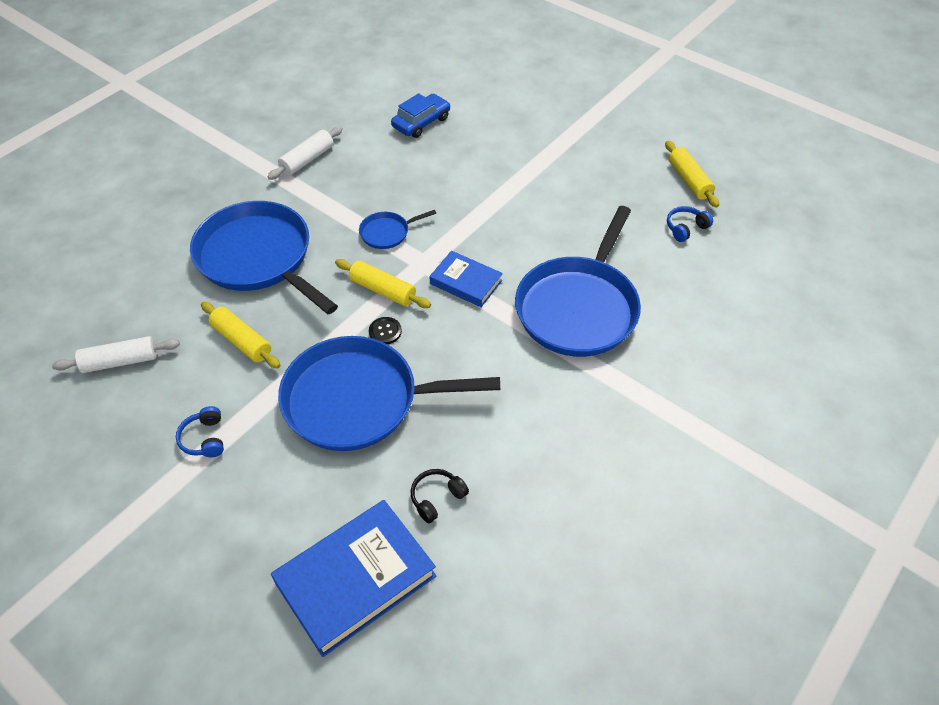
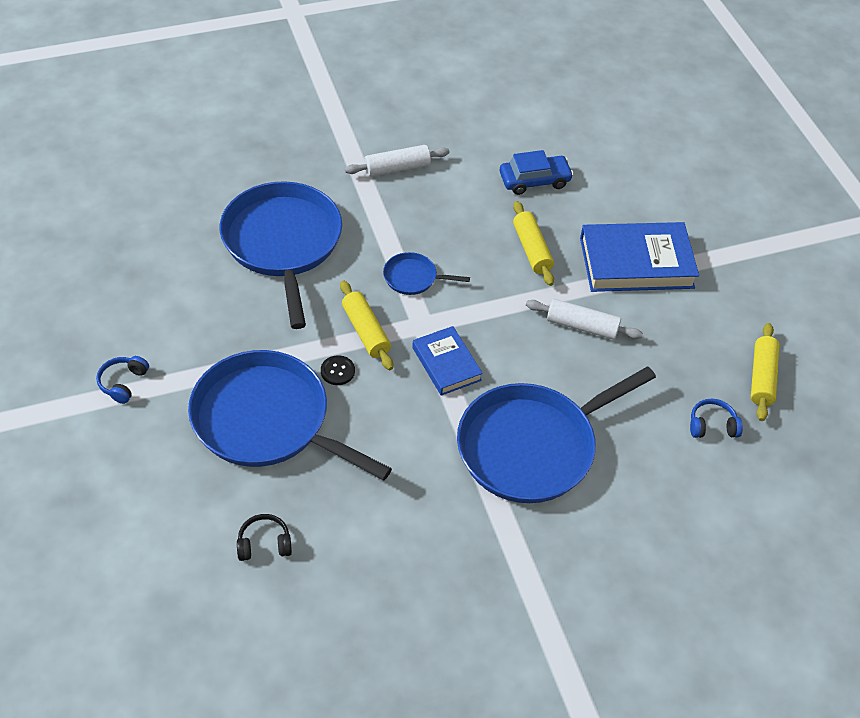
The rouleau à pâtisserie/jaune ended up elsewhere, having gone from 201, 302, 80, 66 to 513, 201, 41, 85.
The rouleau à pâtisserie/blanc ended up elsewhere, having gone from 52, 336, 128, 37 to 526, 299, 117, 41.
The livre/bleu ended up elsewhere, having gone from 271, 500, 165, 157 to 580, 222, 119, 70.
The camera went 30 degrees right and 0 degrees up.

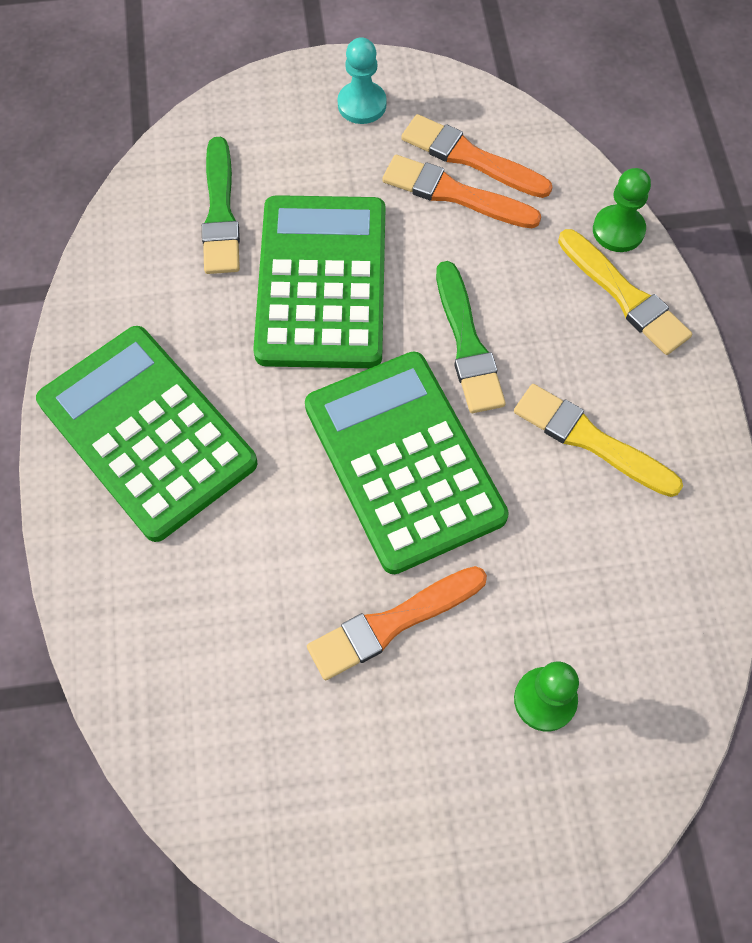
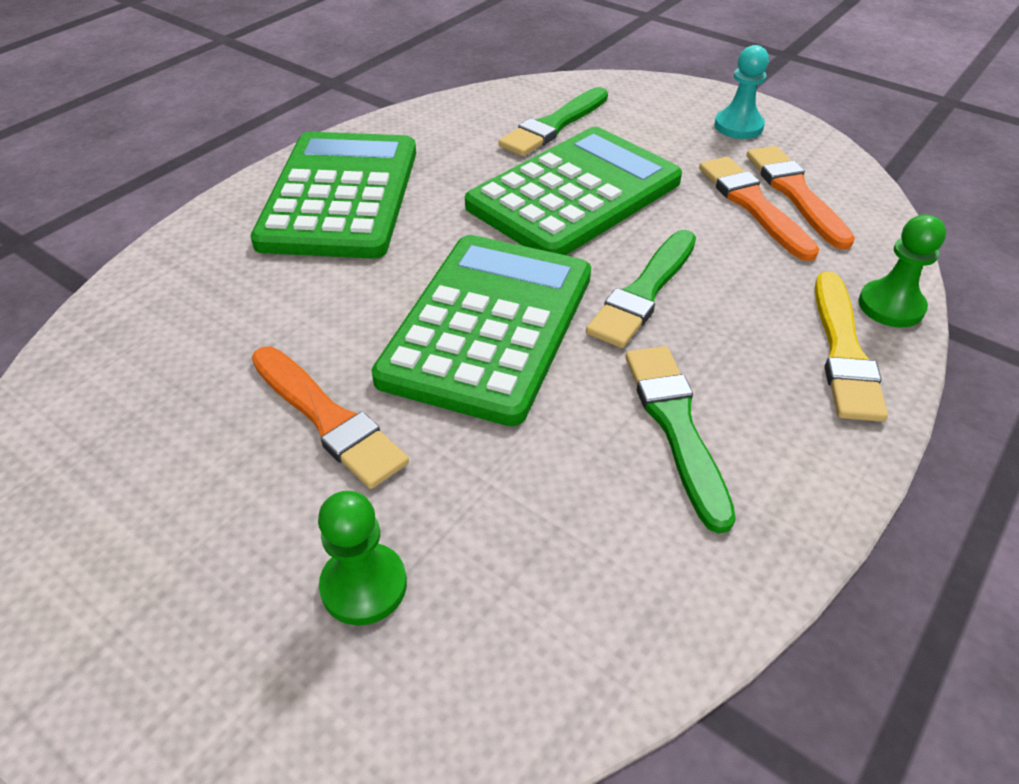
What was the pinceau/jaune at 514, 384, 169, 113 turned into the pinceau/vert at 625, 346, 111, 188.
The pinceau/orange at 307, 566, 180, 114 ended up facing another way, 150 degrees counterclockwise from before.
The camera went 45 degrees right and 20 degrees down.

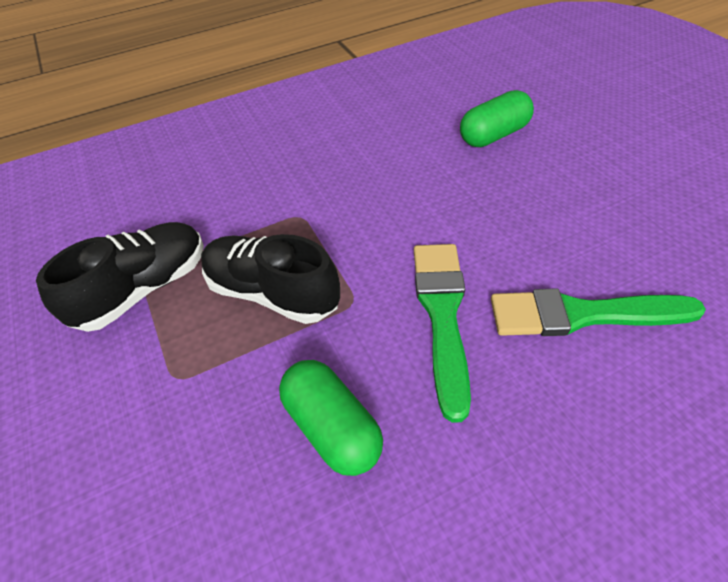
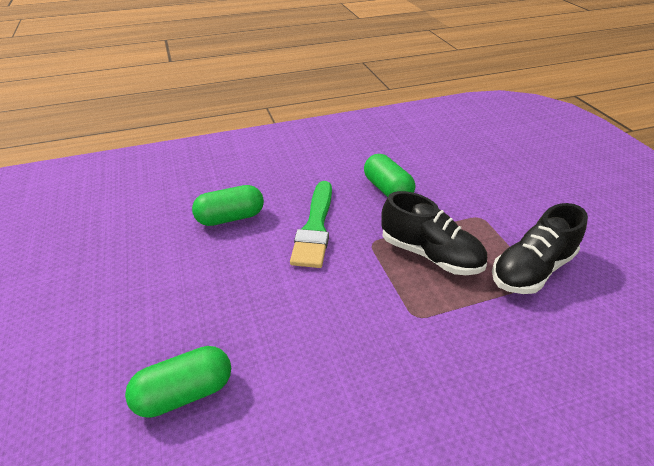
Where the pinceau/vert stood at 491, 288, 215, 48, the gélule/vert came to stand at 192, 185, 72, 41.
The camera went 175 degrees left and 10 degrees down.

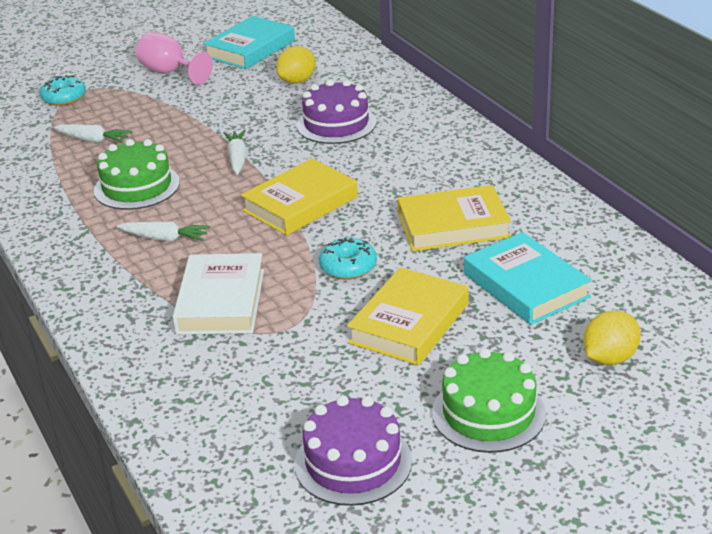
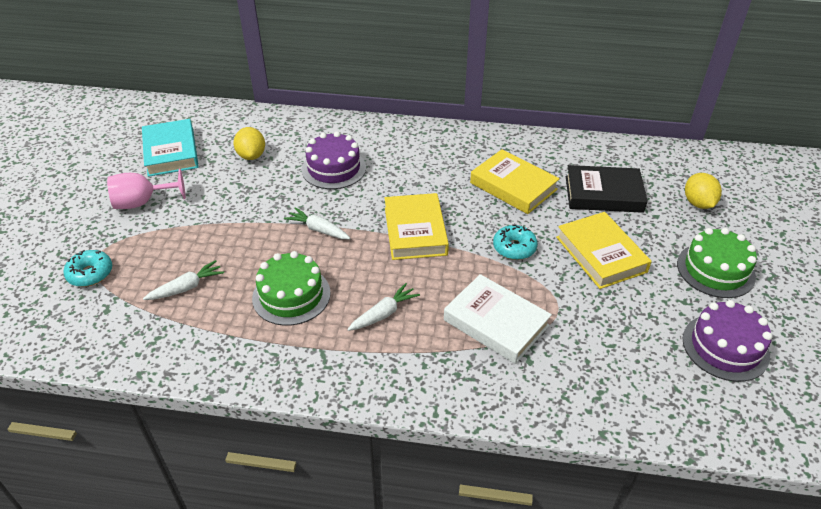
The livre/jaune at 398, 185, 113, 66 ended up facing another way, 75 degrees counterclockwise from before.
What was the livre/turquoise at 464, 232, 128, 93 turned into the livre/noir at 566, 165, 82, 48.
The camera went 55 degrees left and 10 degrees up.

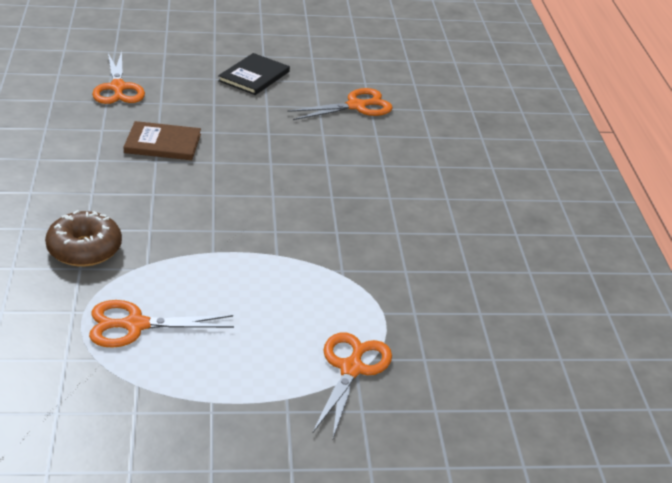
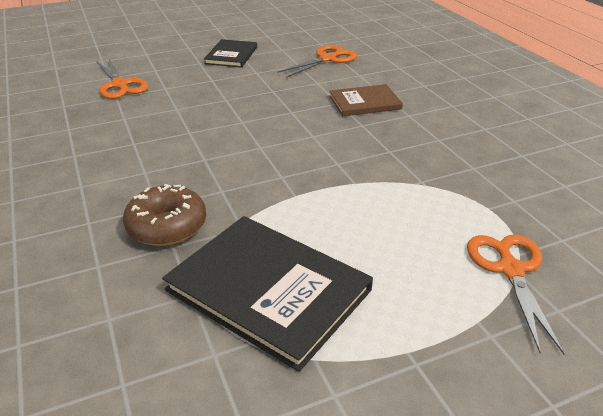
The livre/marron ended up elsewhere, having gone from 124, 121, 77, 39 to 329, 84, 74, 32.
Where the ciseaux/orange stood at 89, 300, 145, 48, the livre/noir came to stand at 162, 216, 211, 156.
The camera went 15 degrees left and 0 degrees up.

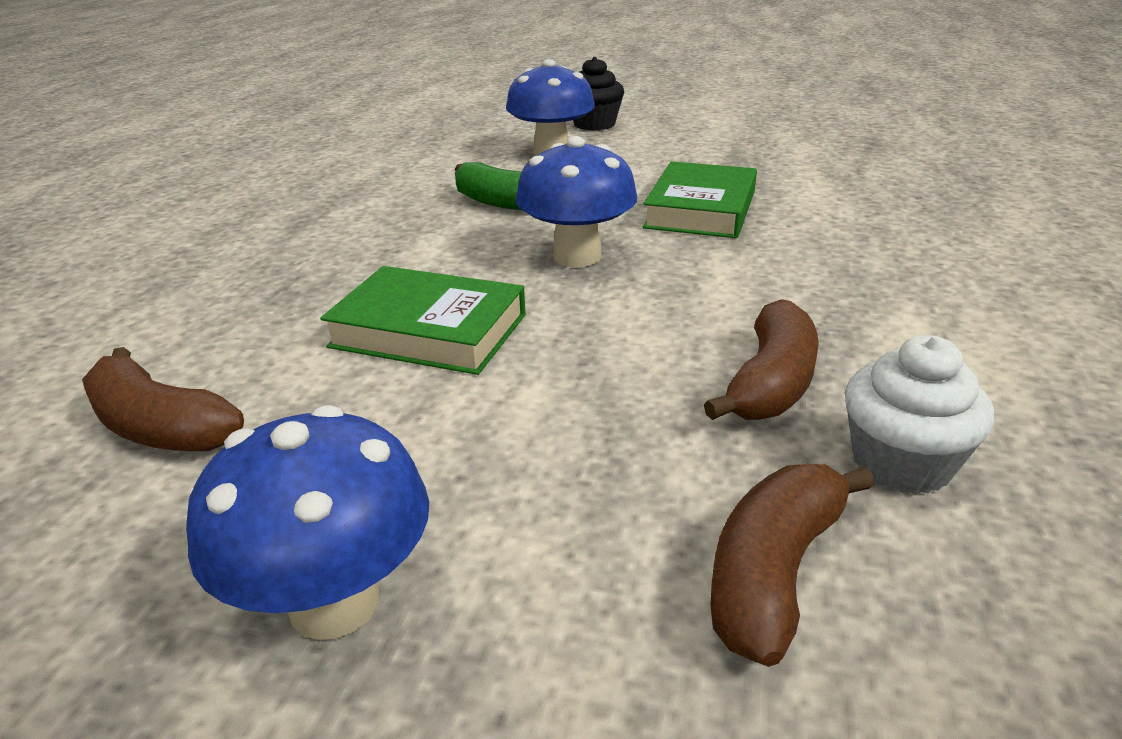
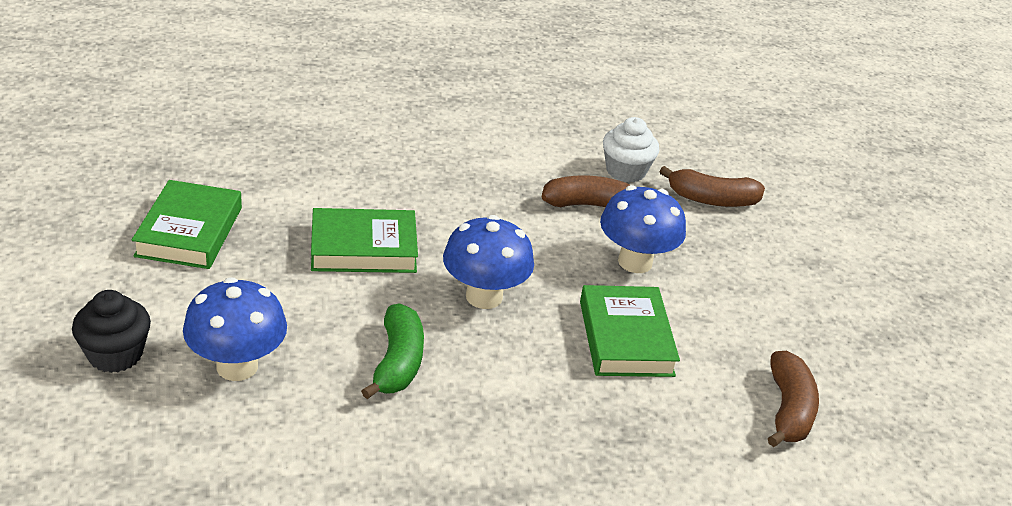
The champignon/bleu ended up elsewhere, having gone from 186, 405, 243, 235 to 600, 185, 86, 88.
The second view gained the livre/vert at 132, 180, 110, 89.
The camera went 120 degrees left and 5 degrees up.

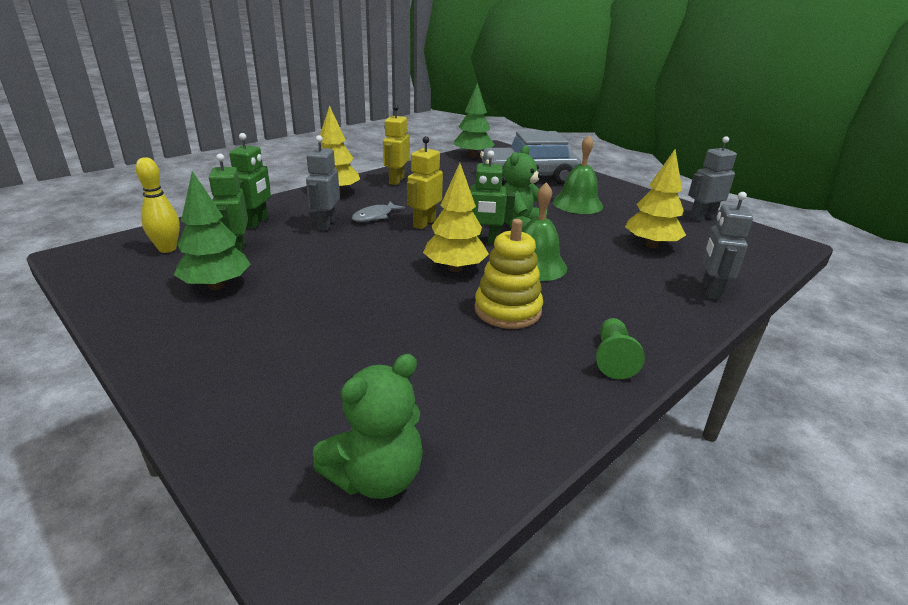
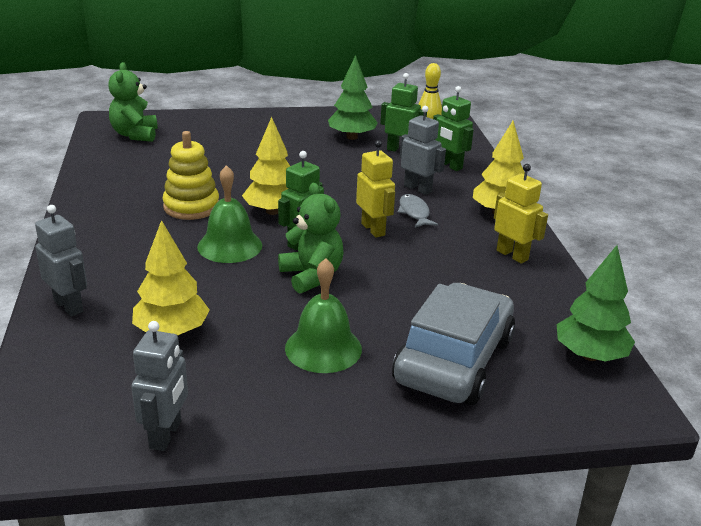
The second view lost the pion/vert at 596, 318, 49, 61.
The camera went 125 degrees right and 0 degrees up.

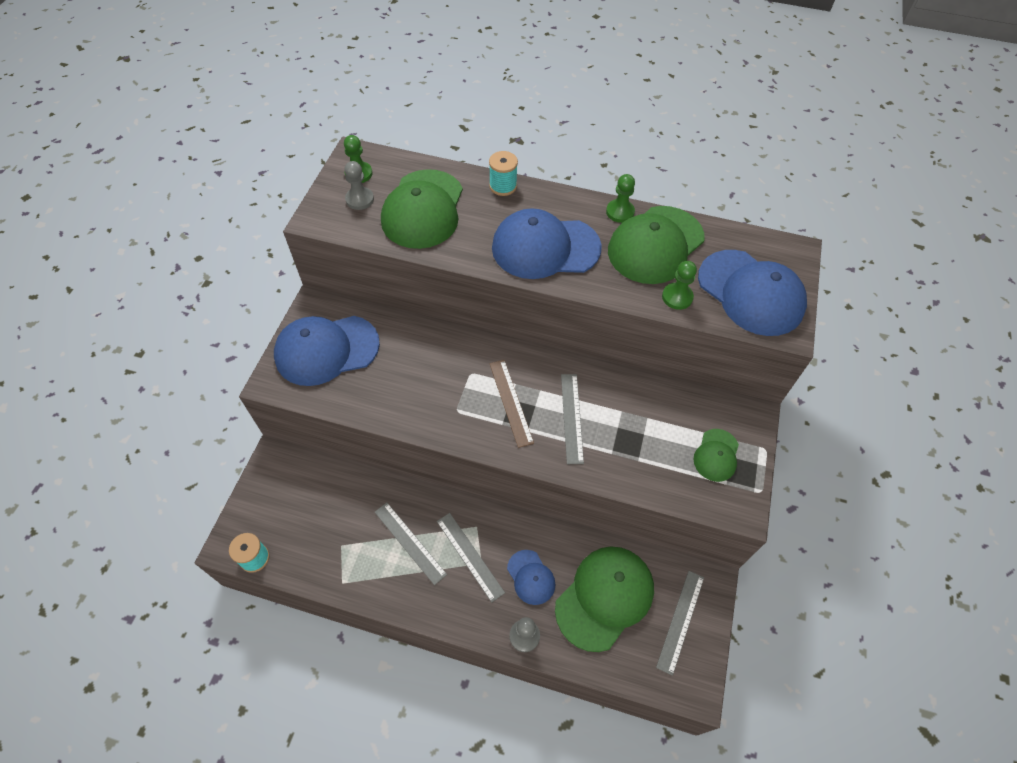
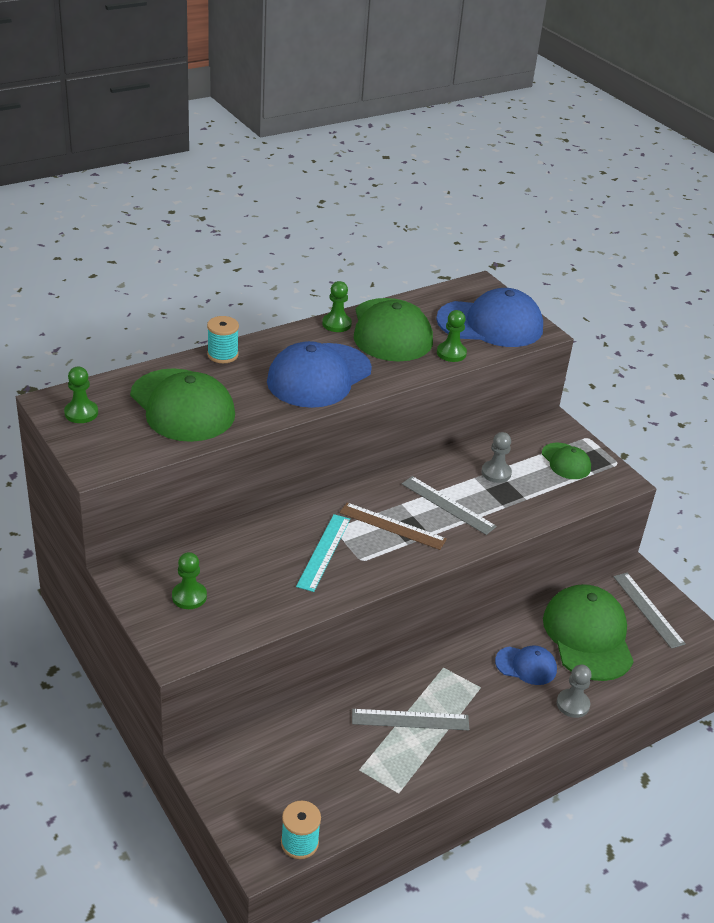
The pion/gris ended up elsewhere, having gone from 344, 161, 30, 49 to 481, 432, 31, 51.
Where the casquette/bleu stood at 274, 316, 106, 70, the pion/vert came to stand at 172, 552, 35, 57.
The second view lost the règle/gris at 437, 513, 68, 90.
The second view gained the règle/turquoise at 296, 514, 54, 78.
The camera went 50 degrees left and 20 degrees down.

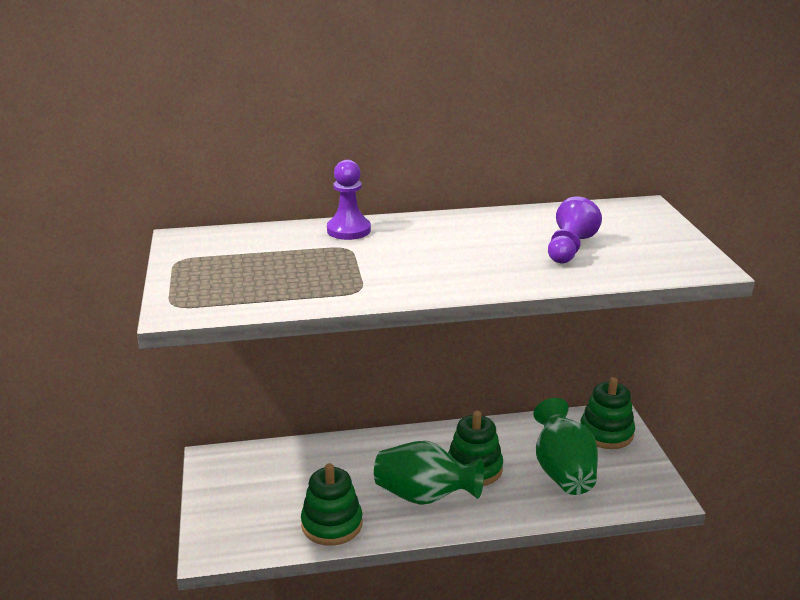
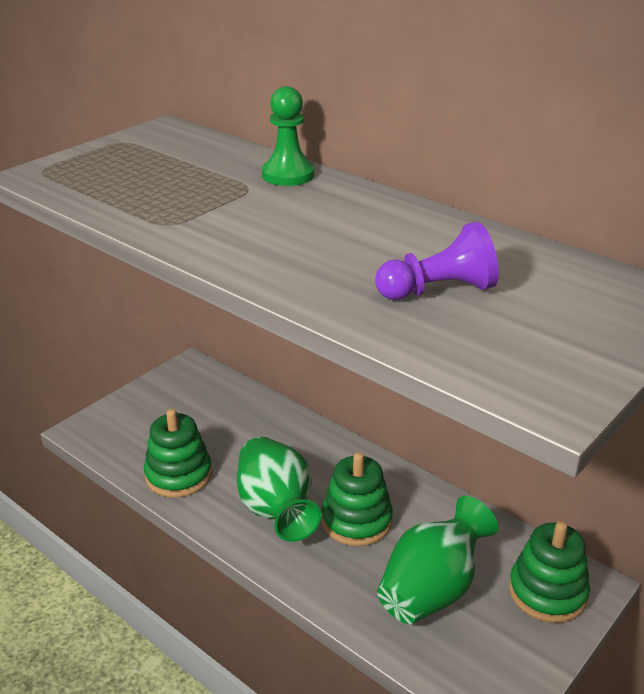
What was the pion/violet at 327, 160, 44, 80 turned into the pion/vert at 262, 86, 53, 100.
The camera went 50 degrees right and 5 degrees up.

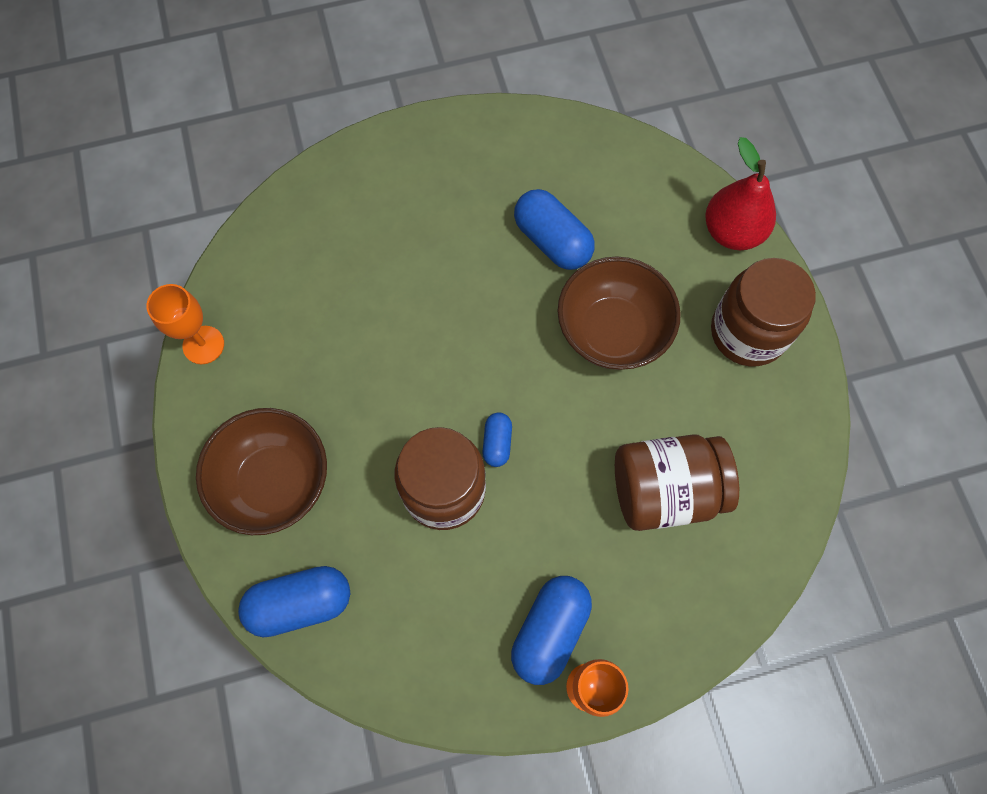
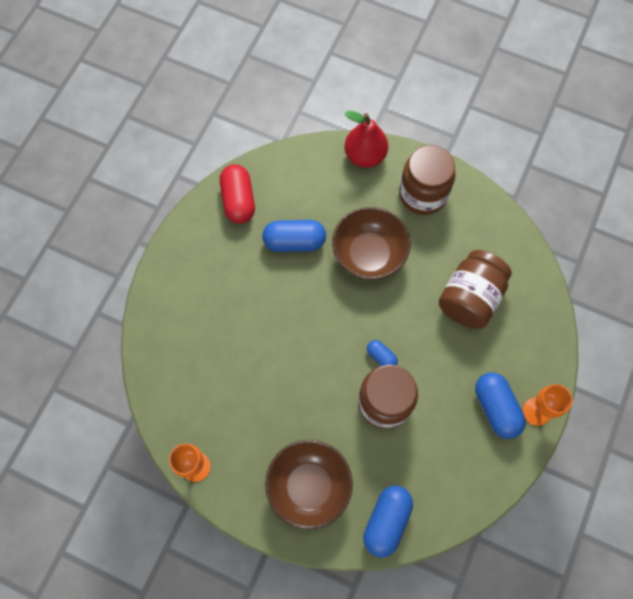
The second view gained the gélule/rouge at 220, 164, 35, 60.
The camera went 50 degrees left and 0 degrees up.

